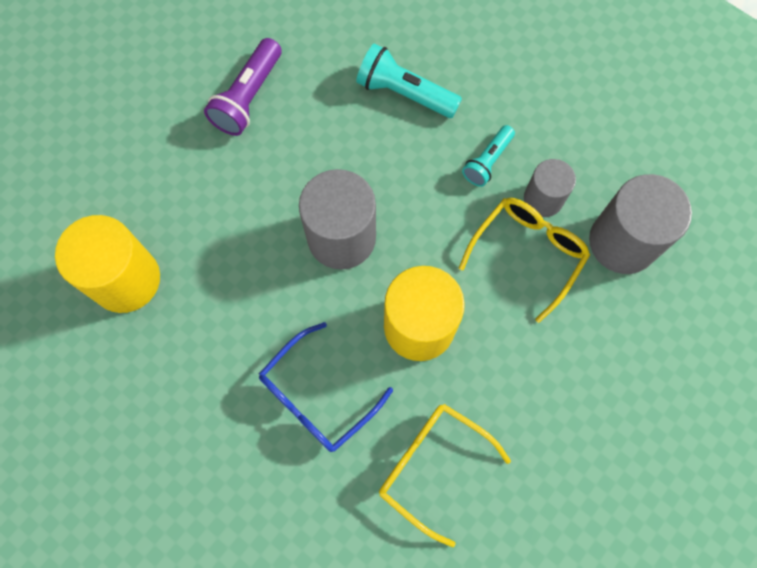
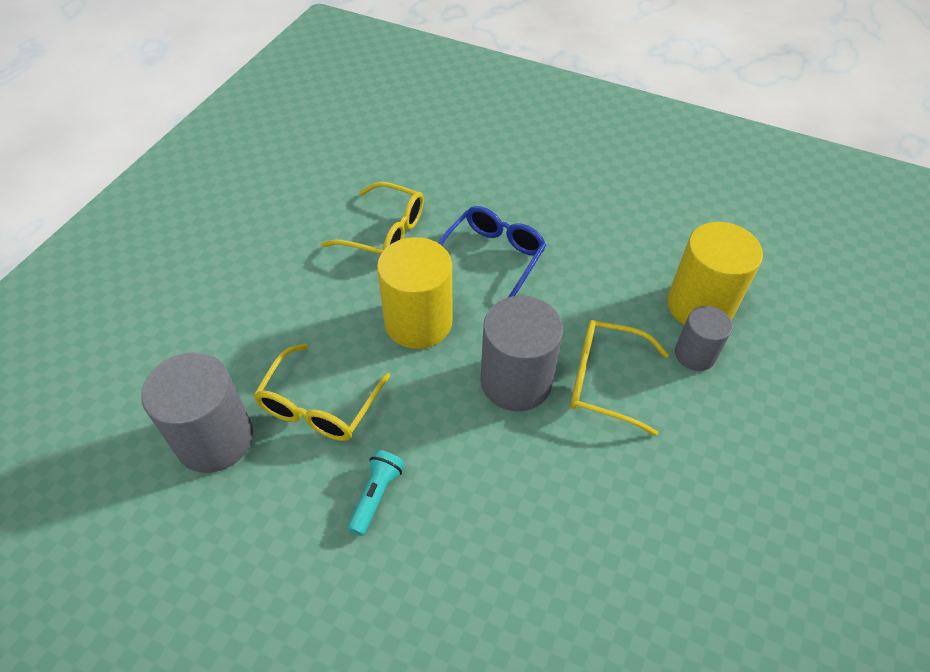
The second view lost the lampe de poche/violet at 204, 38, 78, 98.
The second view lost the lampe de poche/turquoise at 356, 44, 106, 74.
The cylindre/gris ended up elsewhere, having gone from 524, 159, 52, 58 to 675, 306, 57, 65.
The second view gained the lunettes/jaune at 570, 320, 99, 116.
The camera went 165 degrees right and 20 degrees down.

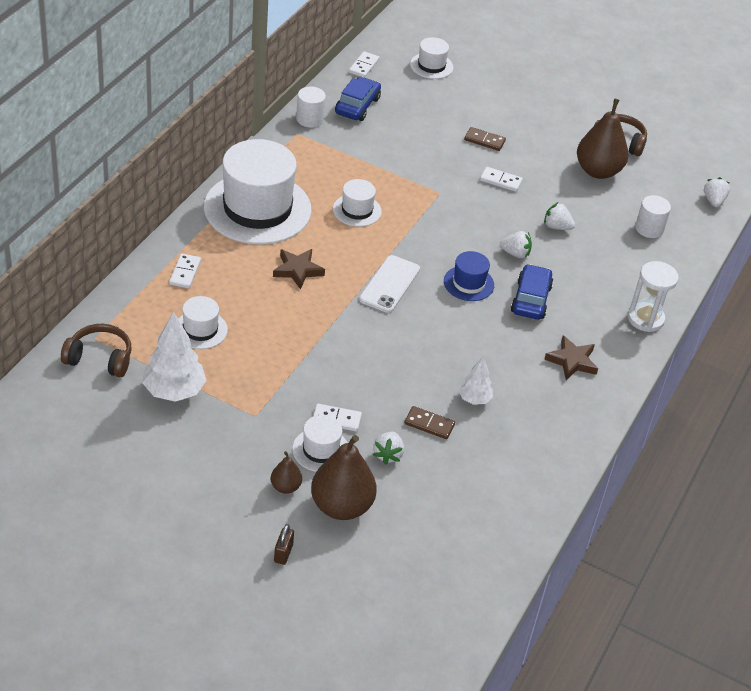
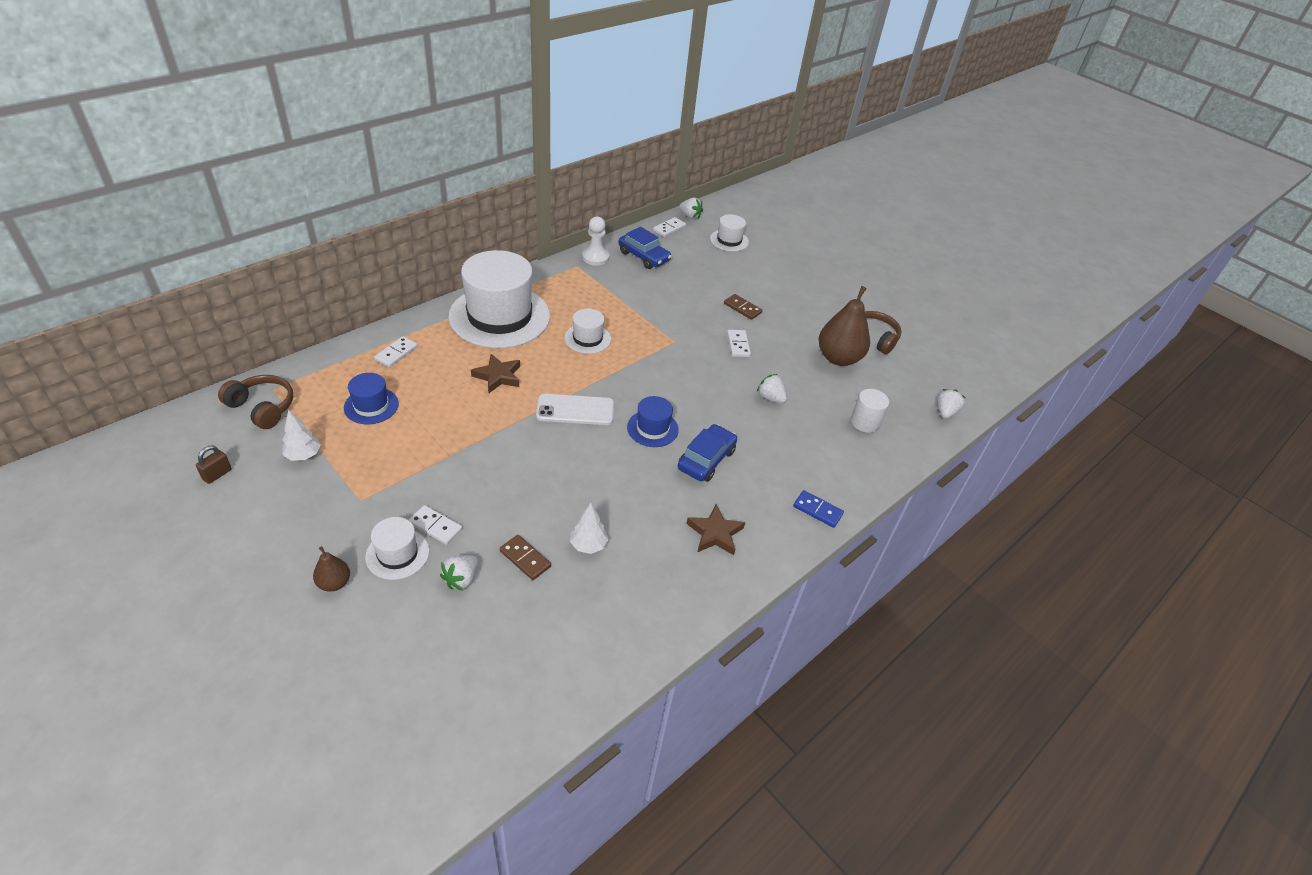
The voiture/bleu at 335, 77, 46, 44 ended up facing another way, 90 degrees clockwise from before.
Where the cylindre/blanc stood at 296, 87, 30, 41, the pion/blanc came to stand at 582, 216, 27, 50.
The domino/blanc at 480, 167, 43, 25 ended up facing another way, 45 degrees clockwise from before.
The fraise/blanc ended up elsewhere, having gone from 500, 231, 32, 27 to 679, 198, 24, 21.
The téléphone/blanc at 359, 255, 61, 58 ended up facing another way, 45 degrees clockwise from before.
Where the sablier/blanc stood at 628, 261, 51, 71, the domino/bleu came to stand at 793, 490, 51, 38.
What was the chapeau/blanc at 178, 296, 50, 53 turned into the chapeau/bleu at 344, 373, 55, 51.
The size of the arbre/blanc at 142, 312, 65, 90 changed by a factor of 0.57.
The second view lost the poire/marron at 311, 435, 66, 85.
The cadenas/marron ended up elsewhere, having gone from 274, 524, 20, 41 to 196, 445, 36, 39.
The camera went 20 degrees right and 0 degrees up.

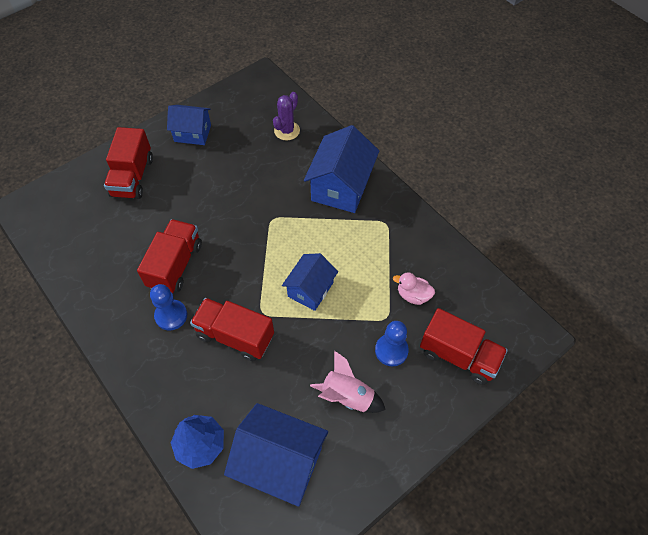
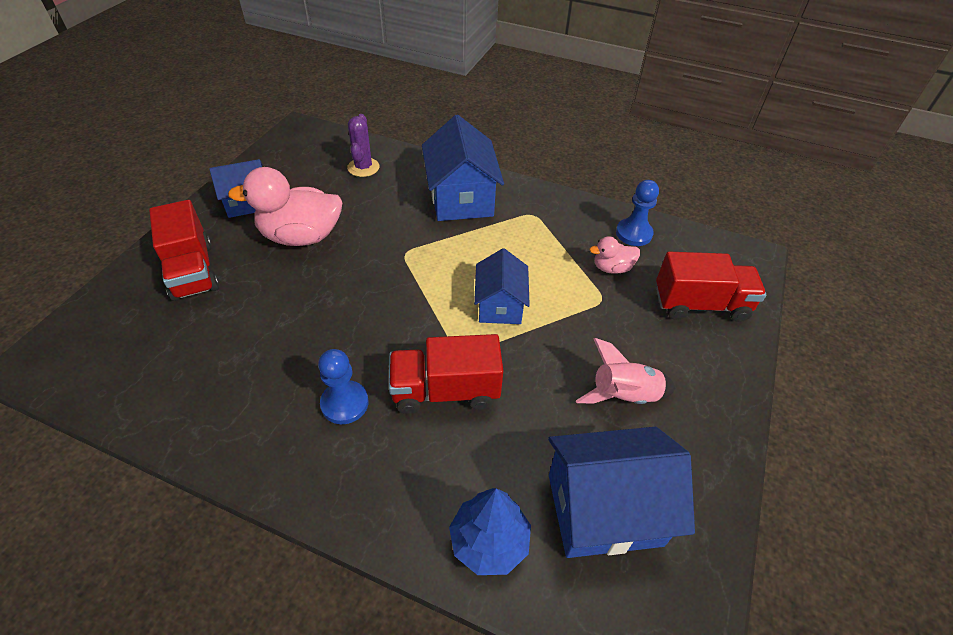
The second view lost the camion/rouge at 137, 219, 65, 74.
The pion/bleu ended up elsewhere, having gone from 375, 321, 34, 45 to 616, 180, 43, 66.
The second view gained the canard/rose at 228, 167, 114, 79.
The camera went 30 degrees left and 10 degrees down.

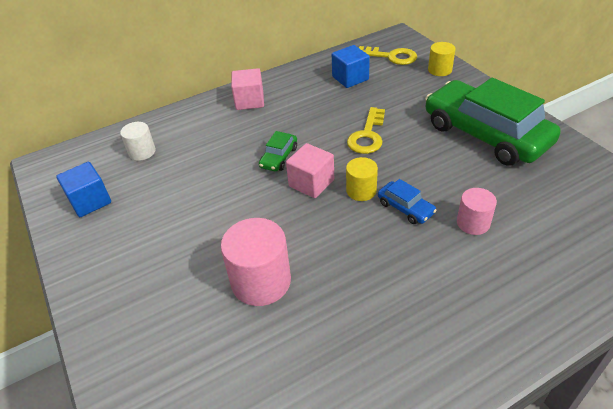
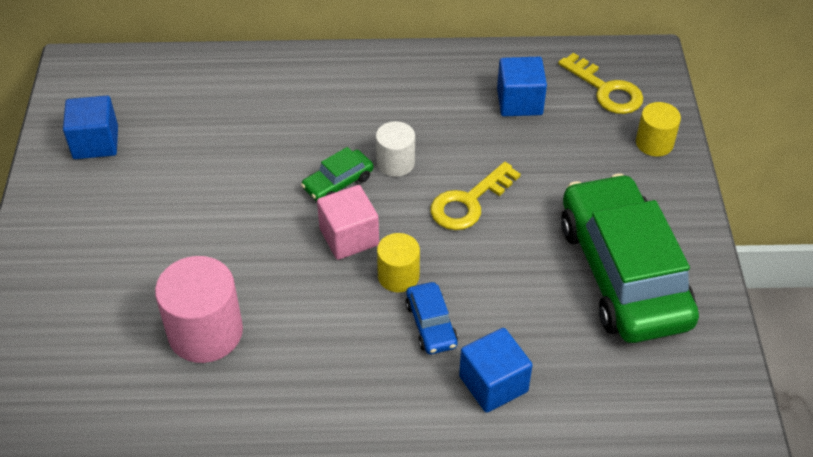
The second view lost the cube/rose at 231, 68, 33, 42.
The cylindre/blanc ended up elsewhere, having gone from 120, 122, 36, 39 to 376, 121, 39, 56.
Where the cylindre/rose stood at 457, 188, 40, 47, the cube/bleu came to stand at 459, 328, 74, 85.
The camera went 25 degrees right and 5 degrees up.

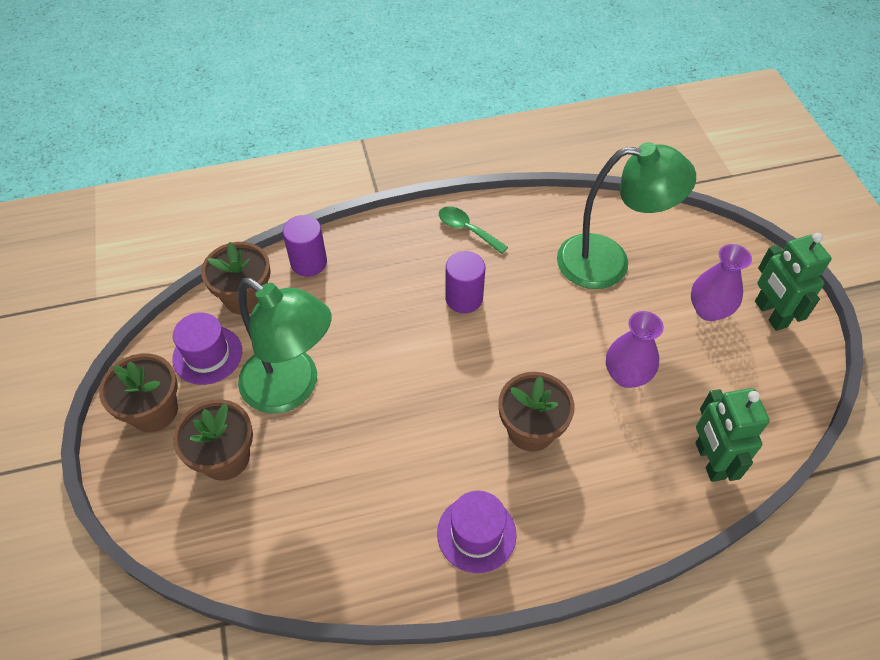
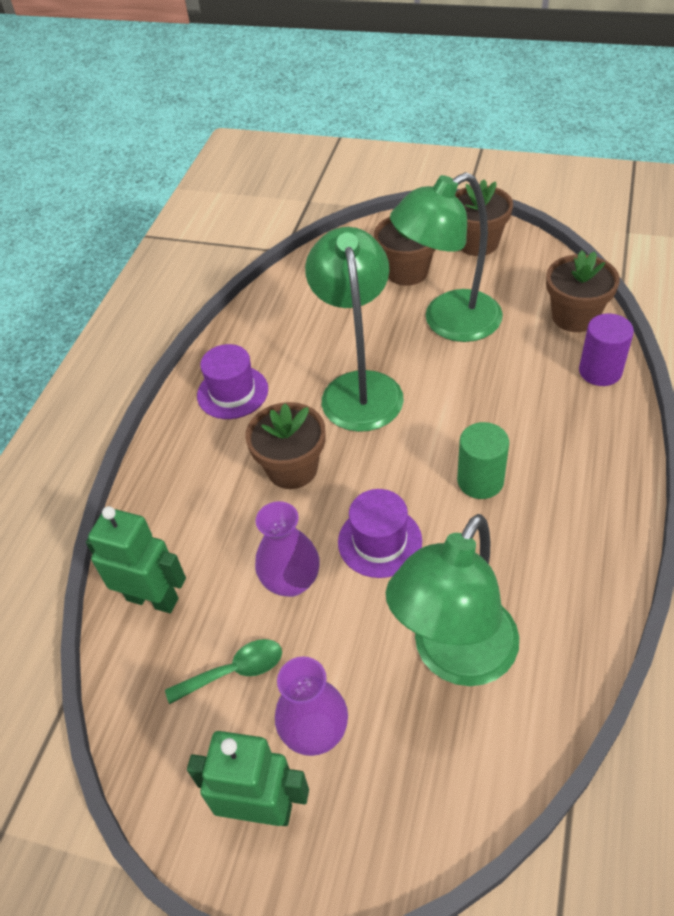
The cuillère/vert ended up elsewhere, having gone from 439, 206, 69, 48 to 165, 639, 117, 65.
What was the cylindre/violet at 445, 251, 40, 62 turned into the cylindre/vert at 457, 422, 52, 77.
The chapeau/violet ended up elsewhere, having gone from 172, 312, 70, 73 to 338, 489, 84, 89.
The second view gained the lampe/vert at 305, 227, 99, 205.
The camera went 125 degrees right and 5 degrees down.

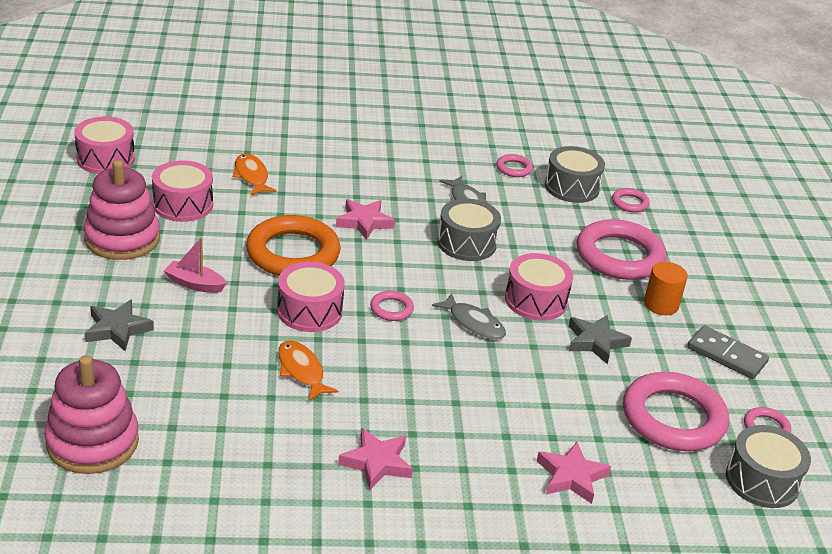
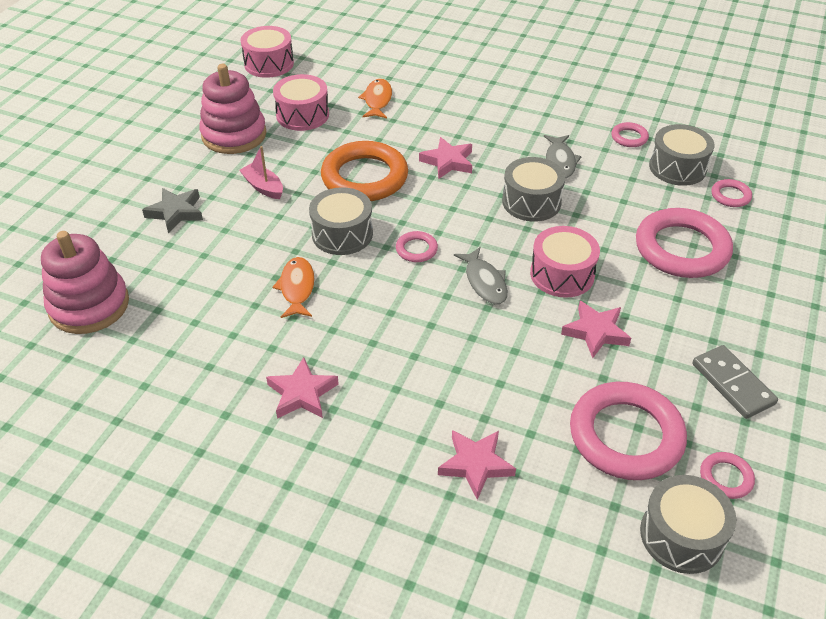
What was the tambour/rose at 277, 262, 68, 70 turned into the tambour/gris at 309, 187, 64, 68.
The second view lost the cylindre/orange at 644, 262, 44, 53.
What was the étoile/gris at 569, 315, 63, 49 turned into the étoile/rose at 561, 301, 70, 58.
The camera went 30 degrees right and 10 degrees up.

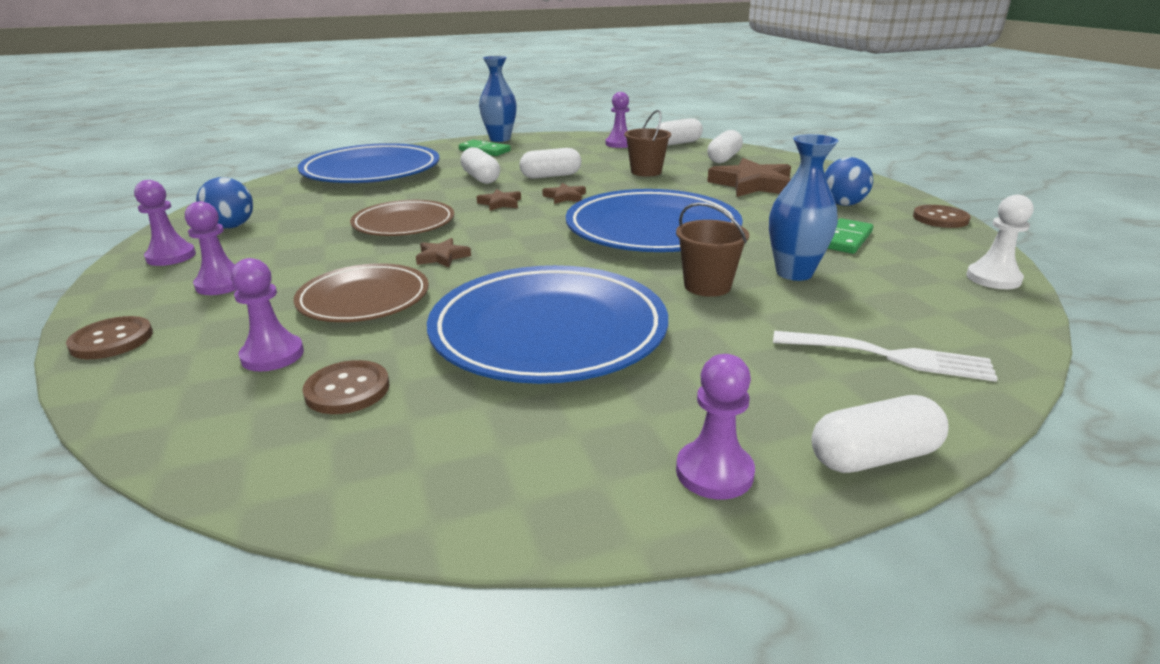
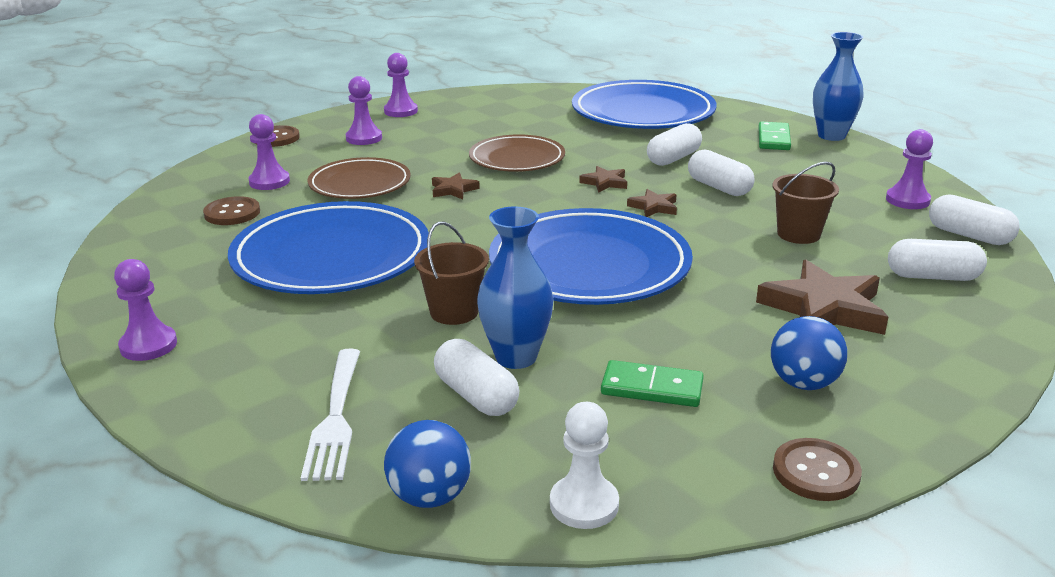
The balle/bleu ended up elsewhere, having gone from 196, 177, 57, 51 to 384, 420, 87, 88.
The gélule/blanc ended up elsewhere, having gone from 811, 395, 137, 78 to 434, 339, 85, 77.
The camera went 70 degrees right and 0 degrees up.

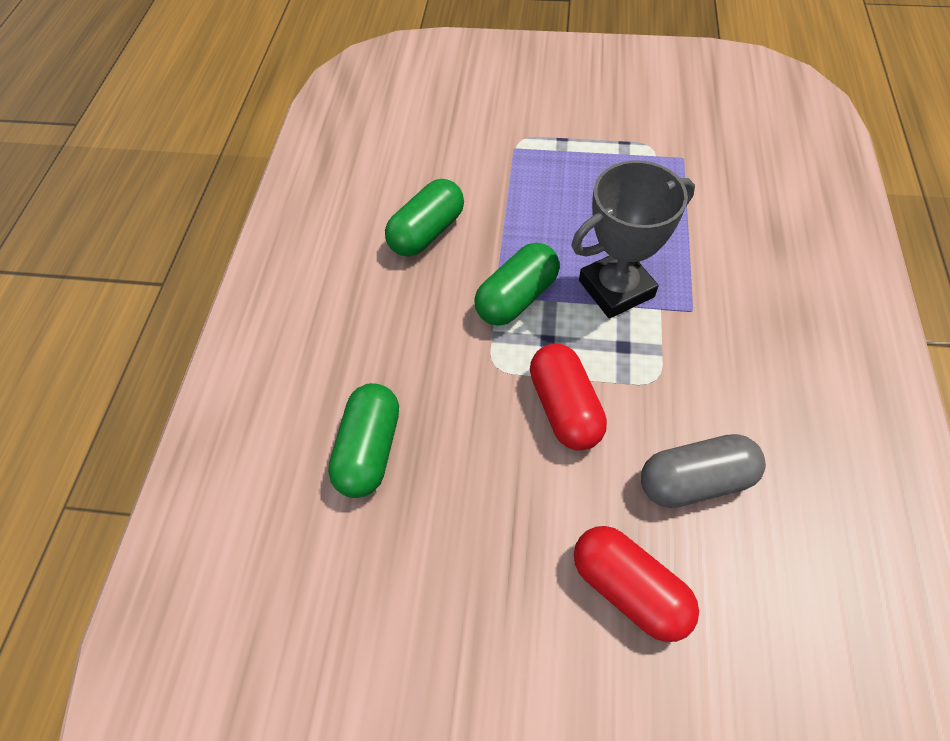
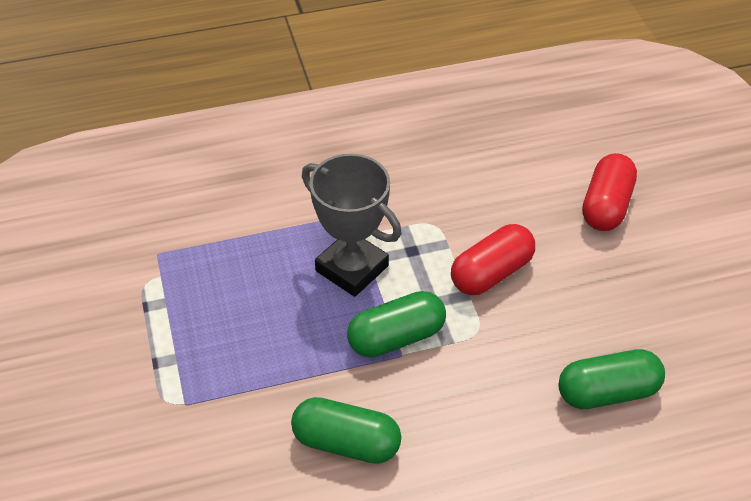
The gélule/vert at 474, 242, 86, 84 ended up facing another way, 45 degrees counterclockwise from before.
The second view lost the gélule/gris at 641, 434, 125, 74.
The camera went 115 degrees left and 10 degrees down.

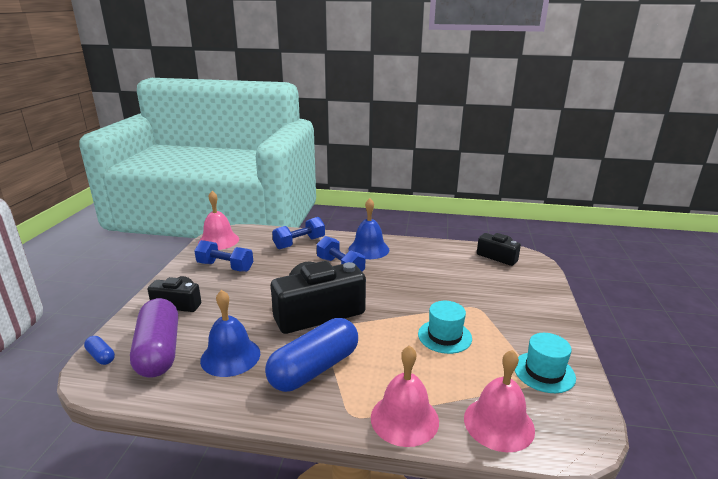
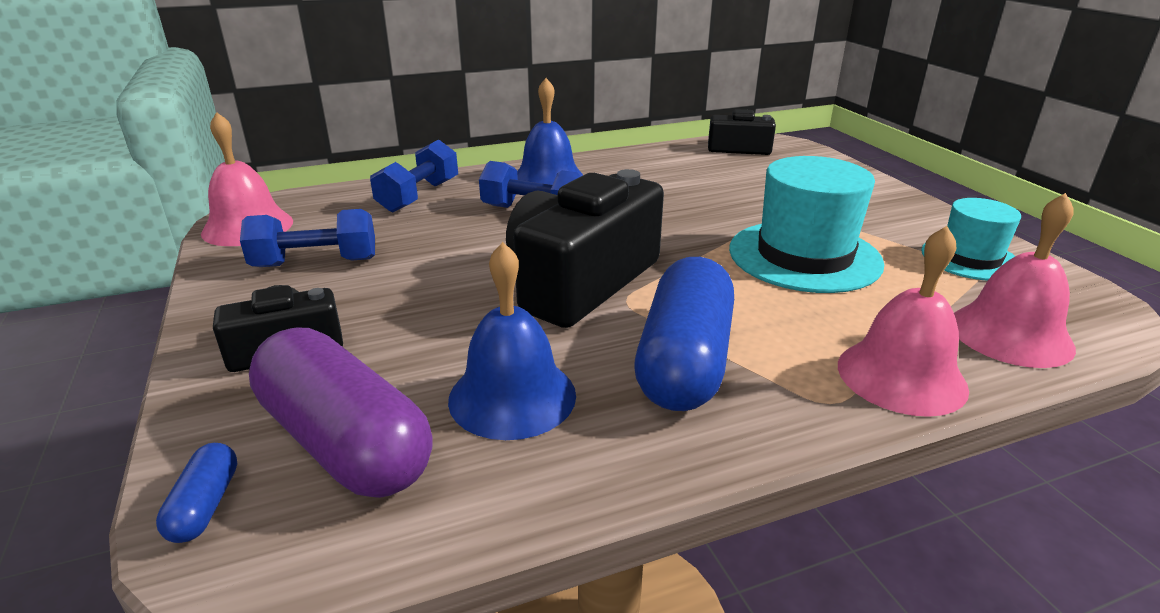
The size of the chapeau/turquoise at 418, 301, 54, 53 changed by a factor of 1.65.
The gélule/bleu at 84, 336, 31, 29 ended up facing another way, 75 degrees clockwise from before.
The camera went 30 degrees left and 5 degrees up.

